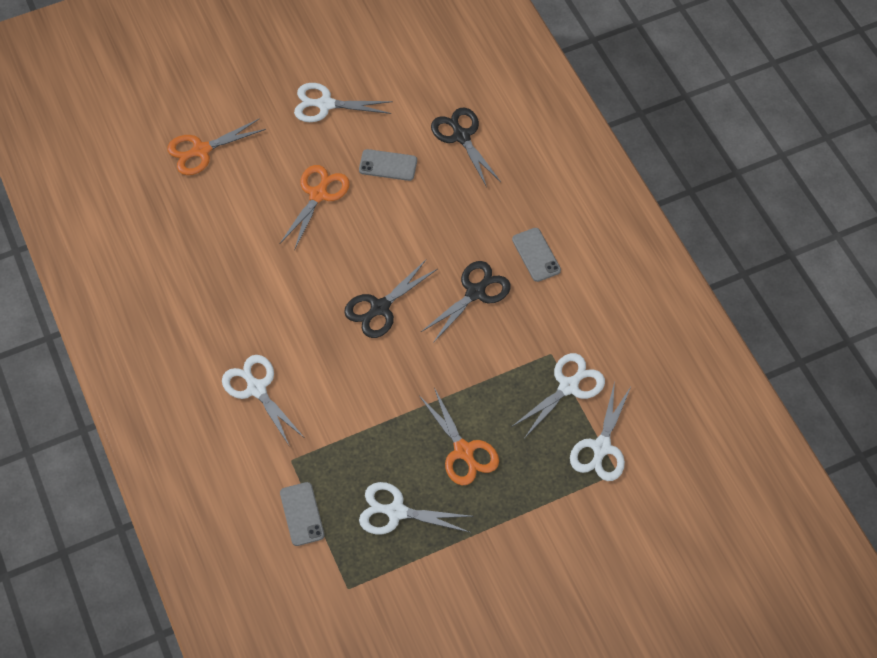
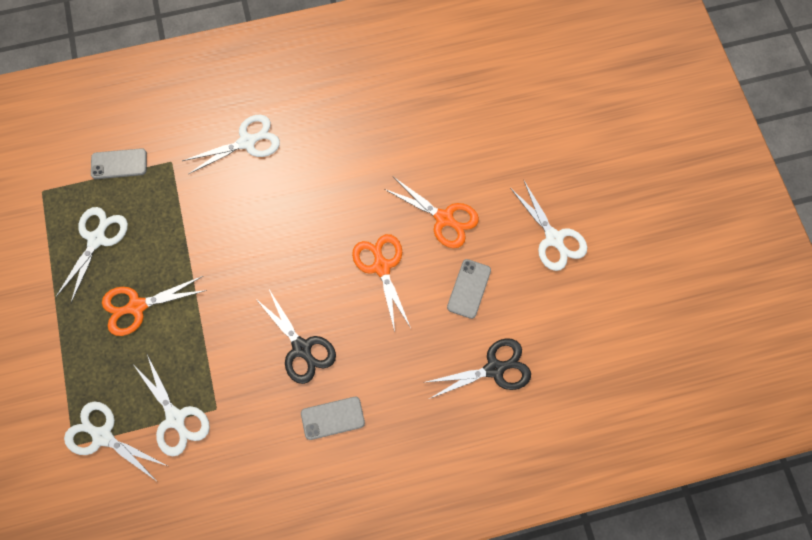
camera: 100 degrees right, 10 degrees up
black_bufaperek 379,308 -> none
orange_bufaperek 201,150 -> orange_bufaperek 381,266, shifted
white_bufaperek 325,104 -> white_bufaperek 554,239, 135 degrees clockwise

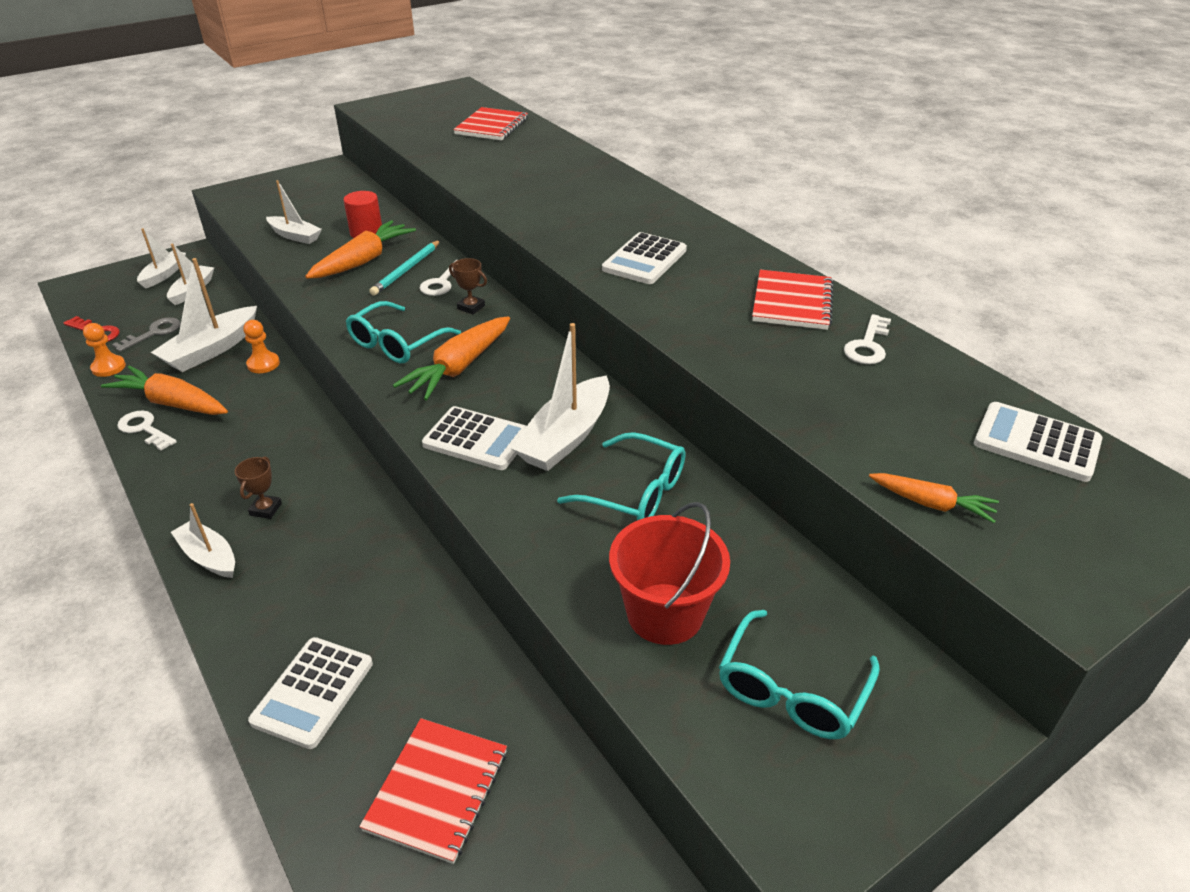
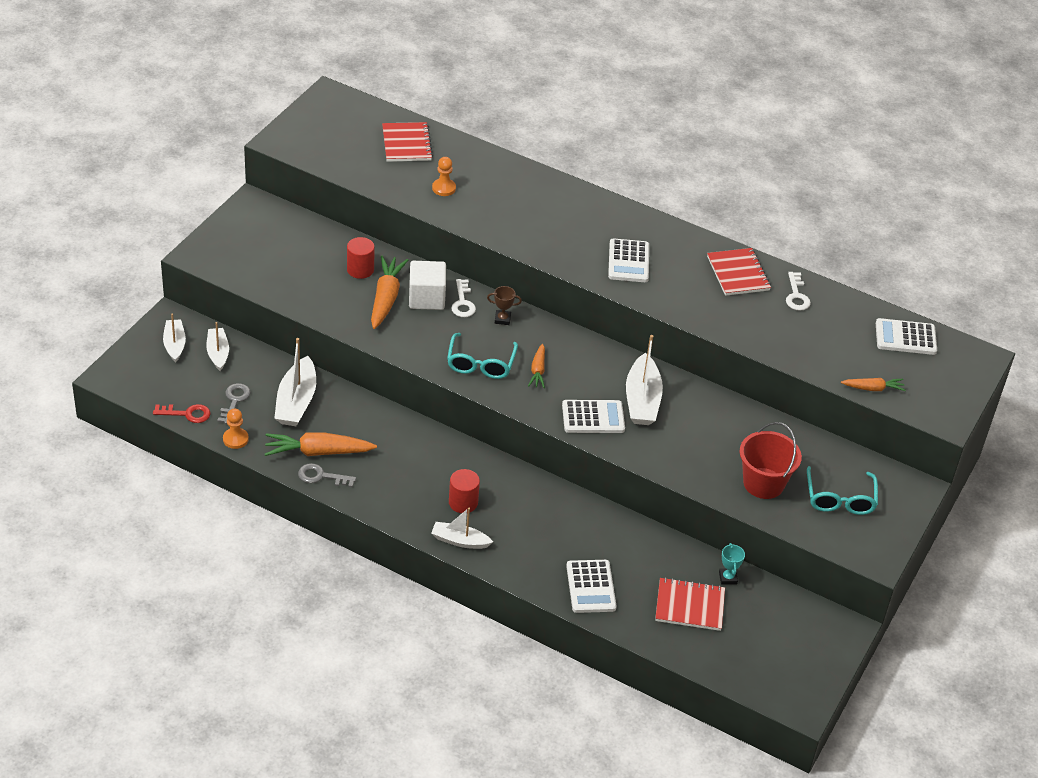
camera: 30 degrees left, 5 degrees up
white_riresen 295,236 -> none
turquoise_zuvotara 635,492 -> none
none -> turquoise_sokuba 728,578
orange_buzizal 263,364 -> orange_buzizal 444,188, shifted
brown_sokuba 265,509 -> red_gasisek 463,502
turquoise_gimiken 407,270 -> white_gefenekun 426,298
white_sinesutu 144,429 -> grey_sinesutu 321,476
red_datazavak 437,790 -> red_datazavak 689,606, 75 degrees counterclockwise
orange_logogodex 459,367 -> orange_logogodex 538,370, x0.57

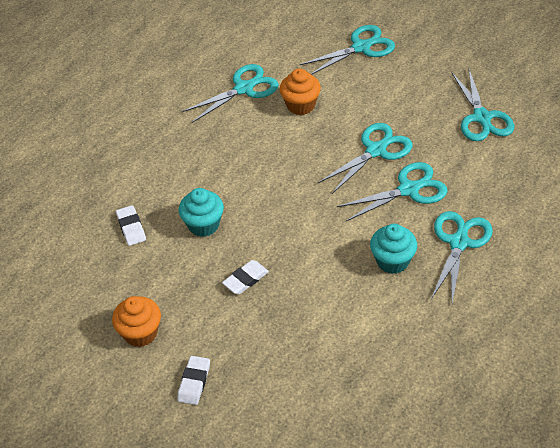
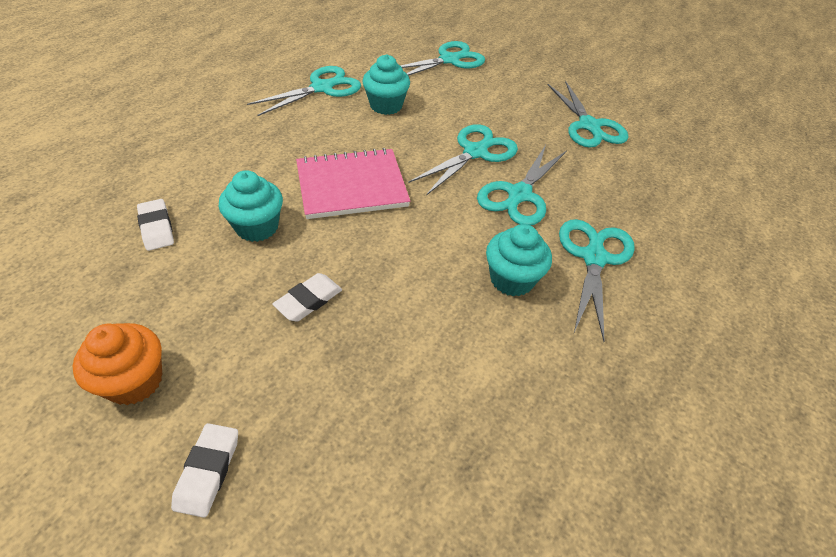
camera: 10 degrees left, 0 degrees up
none -> pink_datazavak 351,186
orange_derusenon 300,105 -> turquoise_derusenon 386,106
turquoise_bufaperek 408,190 -> turquoise_bufaperek 519,194, 150 degrees clockwise

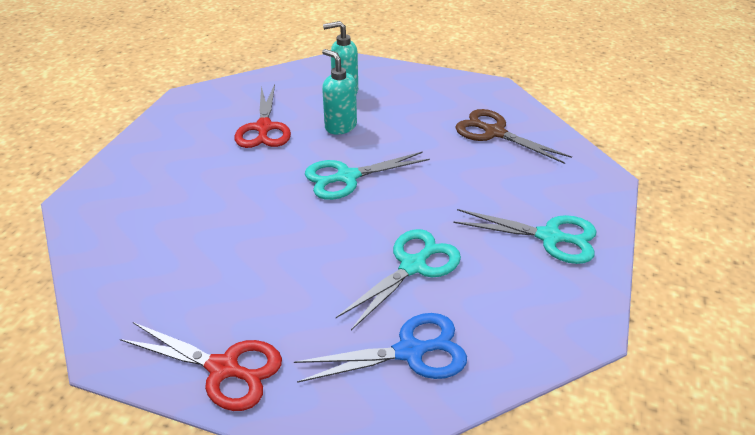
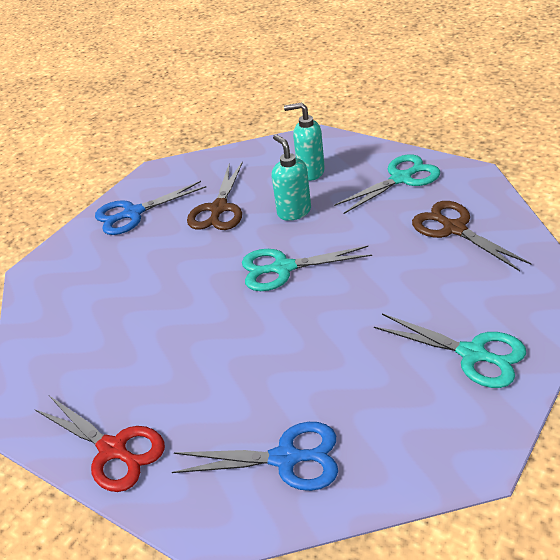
camera: 20 degrees right, 0 degrees up
none -> blue_bufaperek 133,213
turquoise_bufaperek 413,266 -> turquoise_bufaperek 401,179, shifted
red_bufaperek 263,128 -> brown_bufaperek 219,209

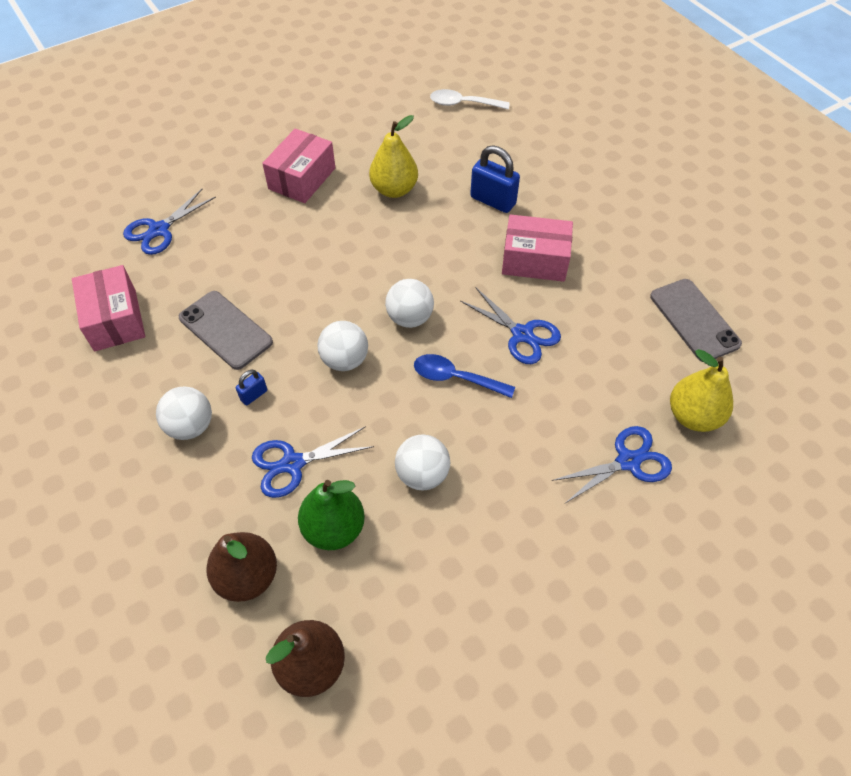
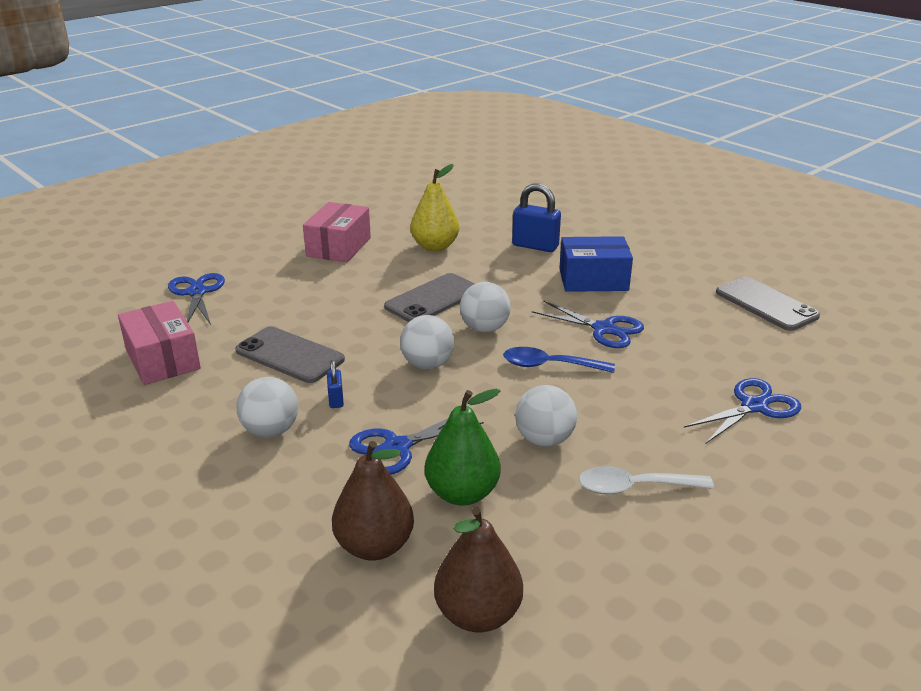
camera: 10 degrees left, 25 degrees down
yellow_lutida 693,416 -> none
none -> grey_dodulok 433,299
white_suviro 463,104 -> white_suviro 634,487, shifted
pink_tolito 534,260 -> blue_tolito 593,280
blue_bufaperek 159,230 -> blue_bufaperek 197,292, 135 degrees clockwise
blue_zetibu 254,395 -> blue_zetibu 336,400, 45 degrees counterclockwise

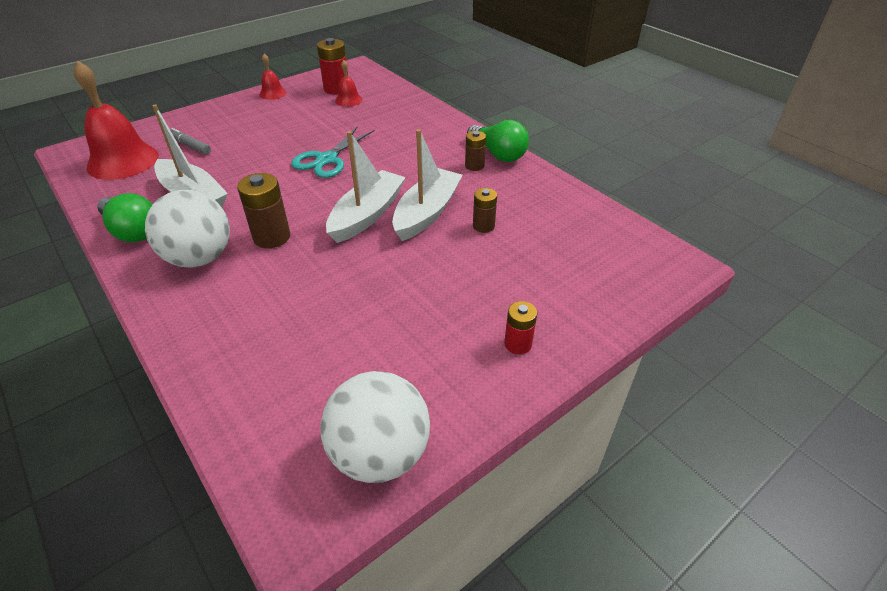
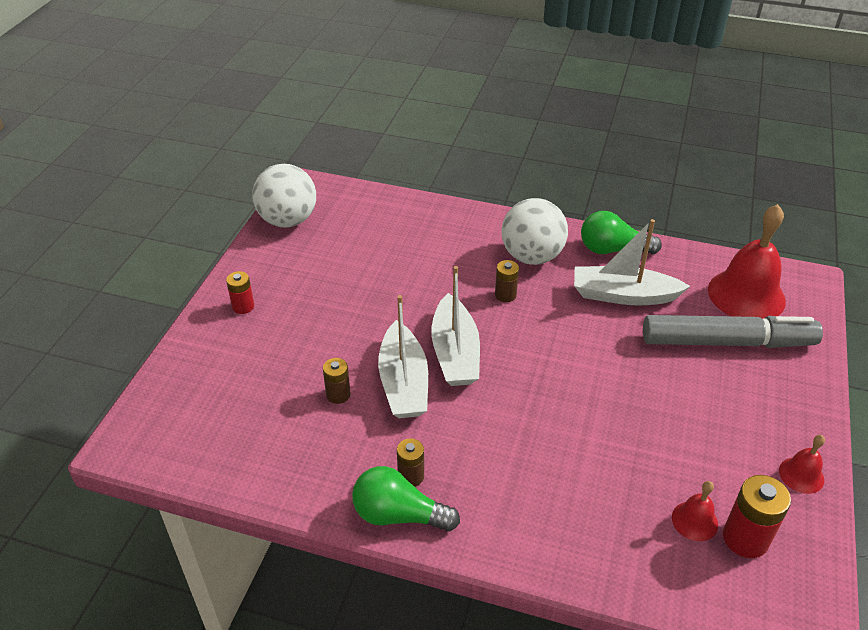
camera: 145 degrees right, 0 degrees up
turquoise_bufaperek 327,159 -> none
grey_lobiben 190,146 -> grey_lobiben 727,342, x2.41
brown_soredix 272,237 -> brown_soredix 505,295, x0.62

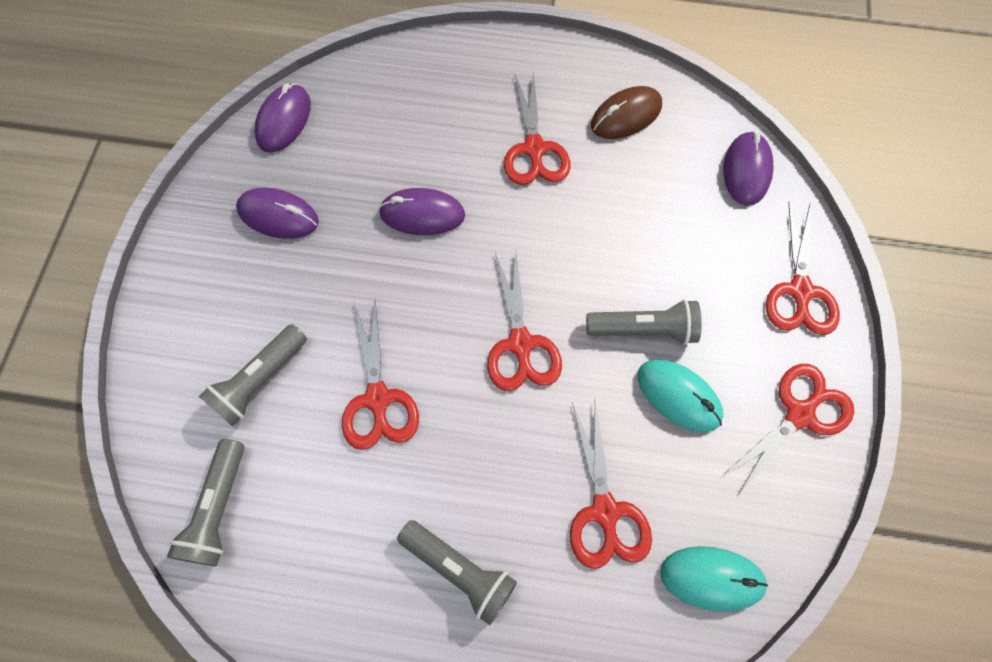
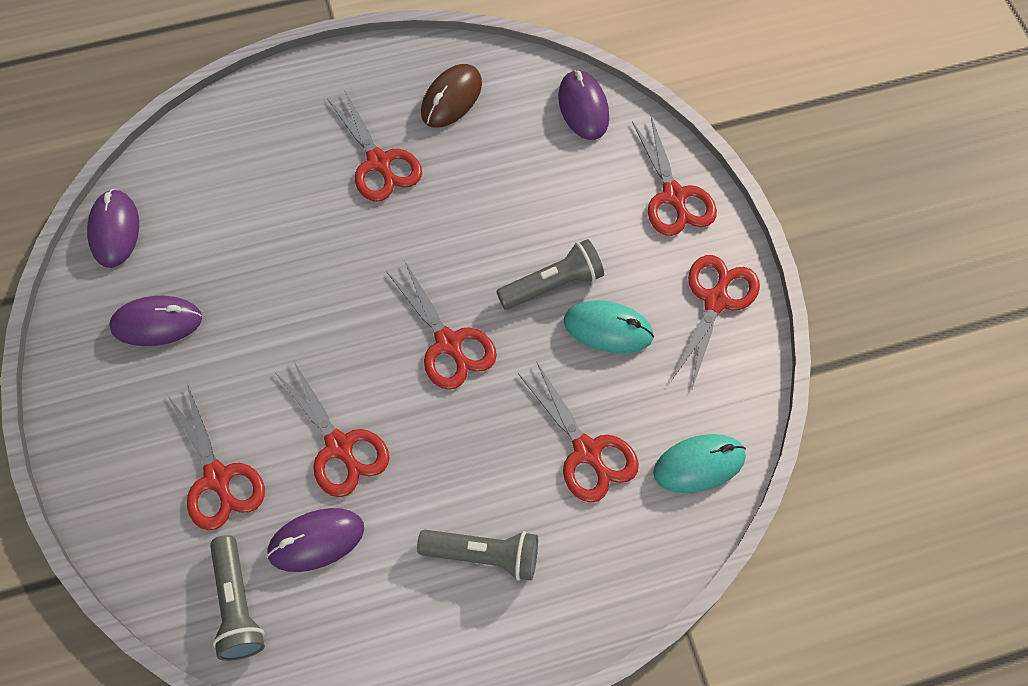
camera: 25 degrees left, 5 degrees down
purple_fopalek 422,214 -> purple_fopalek 316,541, shifted
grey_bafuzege 260,380 -> red_bufaperek 218,478

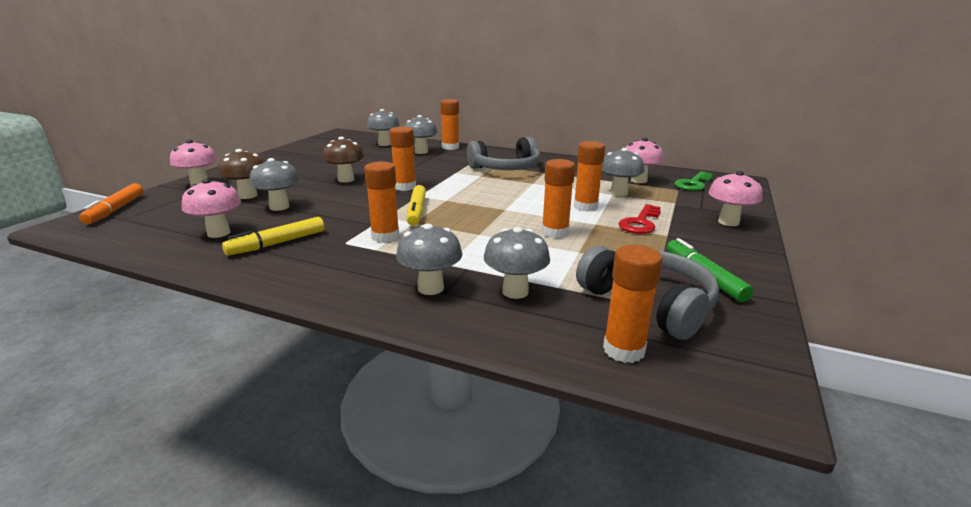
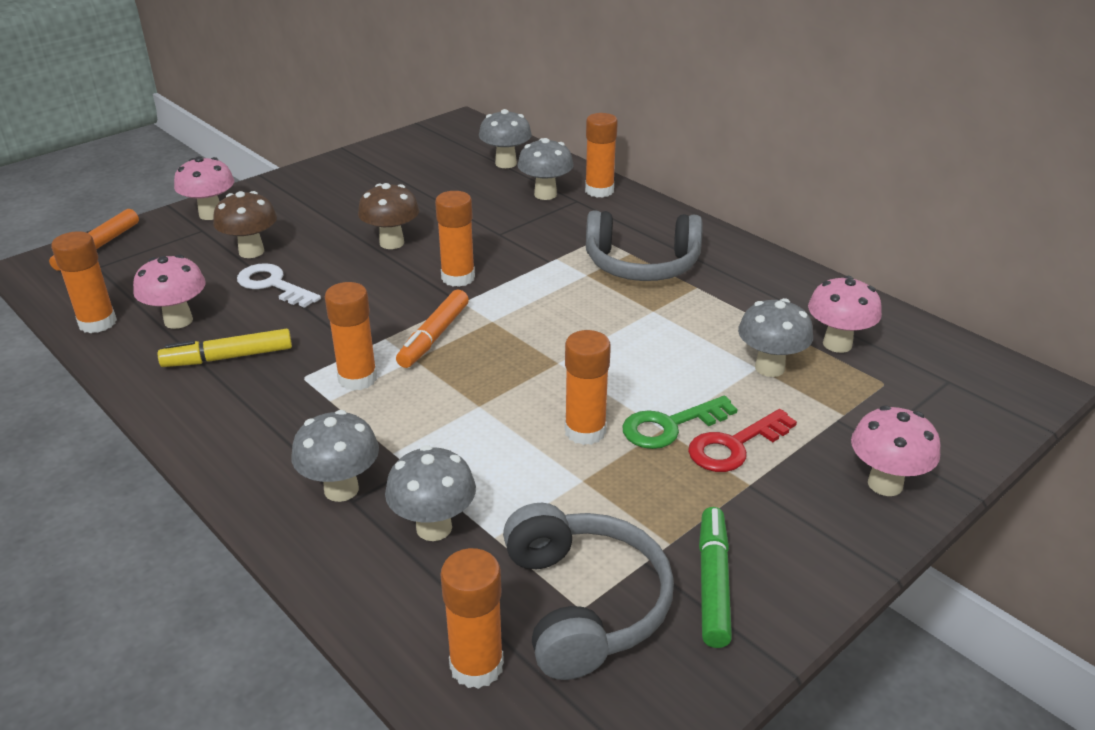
camera: 25 degrees right, 10 degrees up
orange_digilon 585,207 -> orange_digilon 97,323, shifted
green_sinesutu 693,183 -> green_sinesutu 670,426, shifted
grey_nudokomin 279,207 -> white_sinesutu 273,285
yellow_lobiben 417,211 -> orange_lobiben 434,336

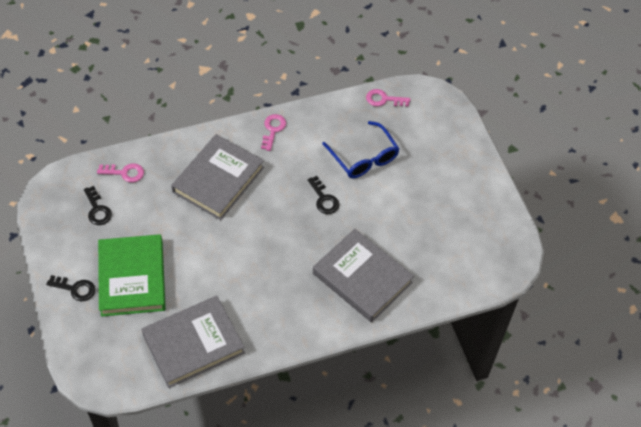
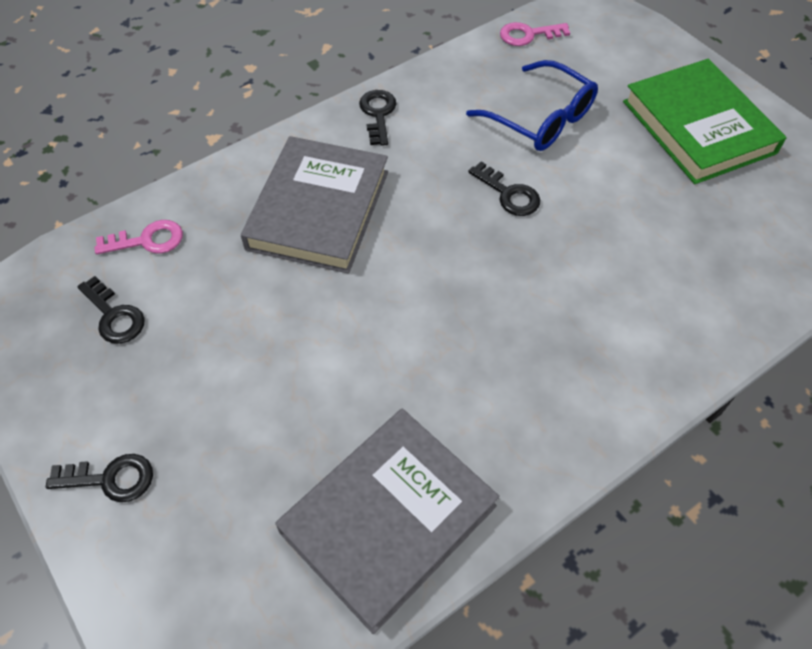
camera: 15 degrees left, 0 degrees up
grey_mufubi 362,278 -> none
green_mufubi 132,278 -> green_mufubi 698,127, shifted
pink_sinesutu 273,130 -> black_sinesutu 378,114

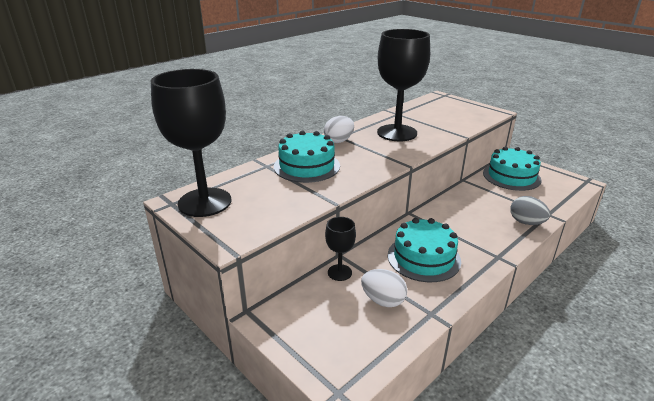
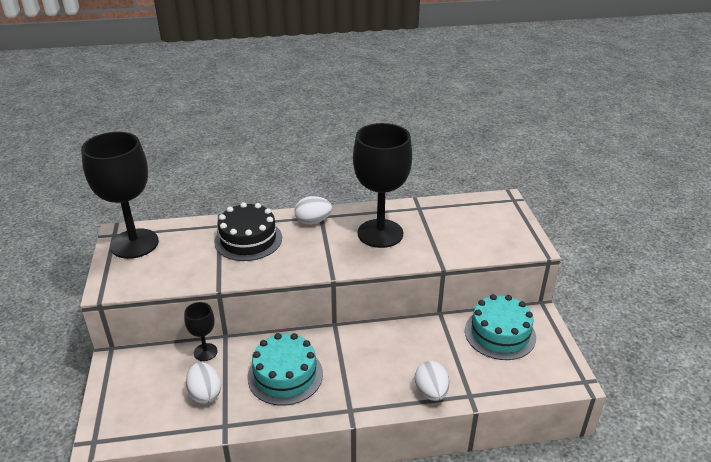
camera: 35 degrees right, 5 degrees up
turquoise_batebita 306,166 -> black_batebita 248,239
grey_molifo 526,222 -> white_molifo 431,392

